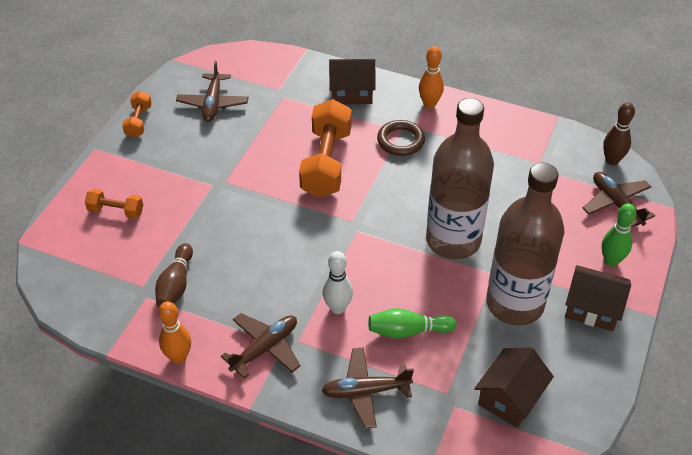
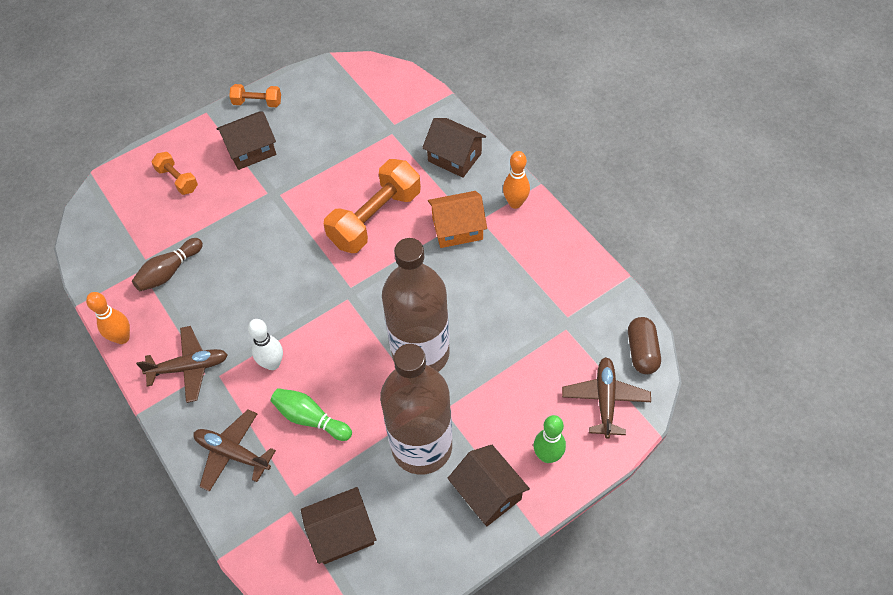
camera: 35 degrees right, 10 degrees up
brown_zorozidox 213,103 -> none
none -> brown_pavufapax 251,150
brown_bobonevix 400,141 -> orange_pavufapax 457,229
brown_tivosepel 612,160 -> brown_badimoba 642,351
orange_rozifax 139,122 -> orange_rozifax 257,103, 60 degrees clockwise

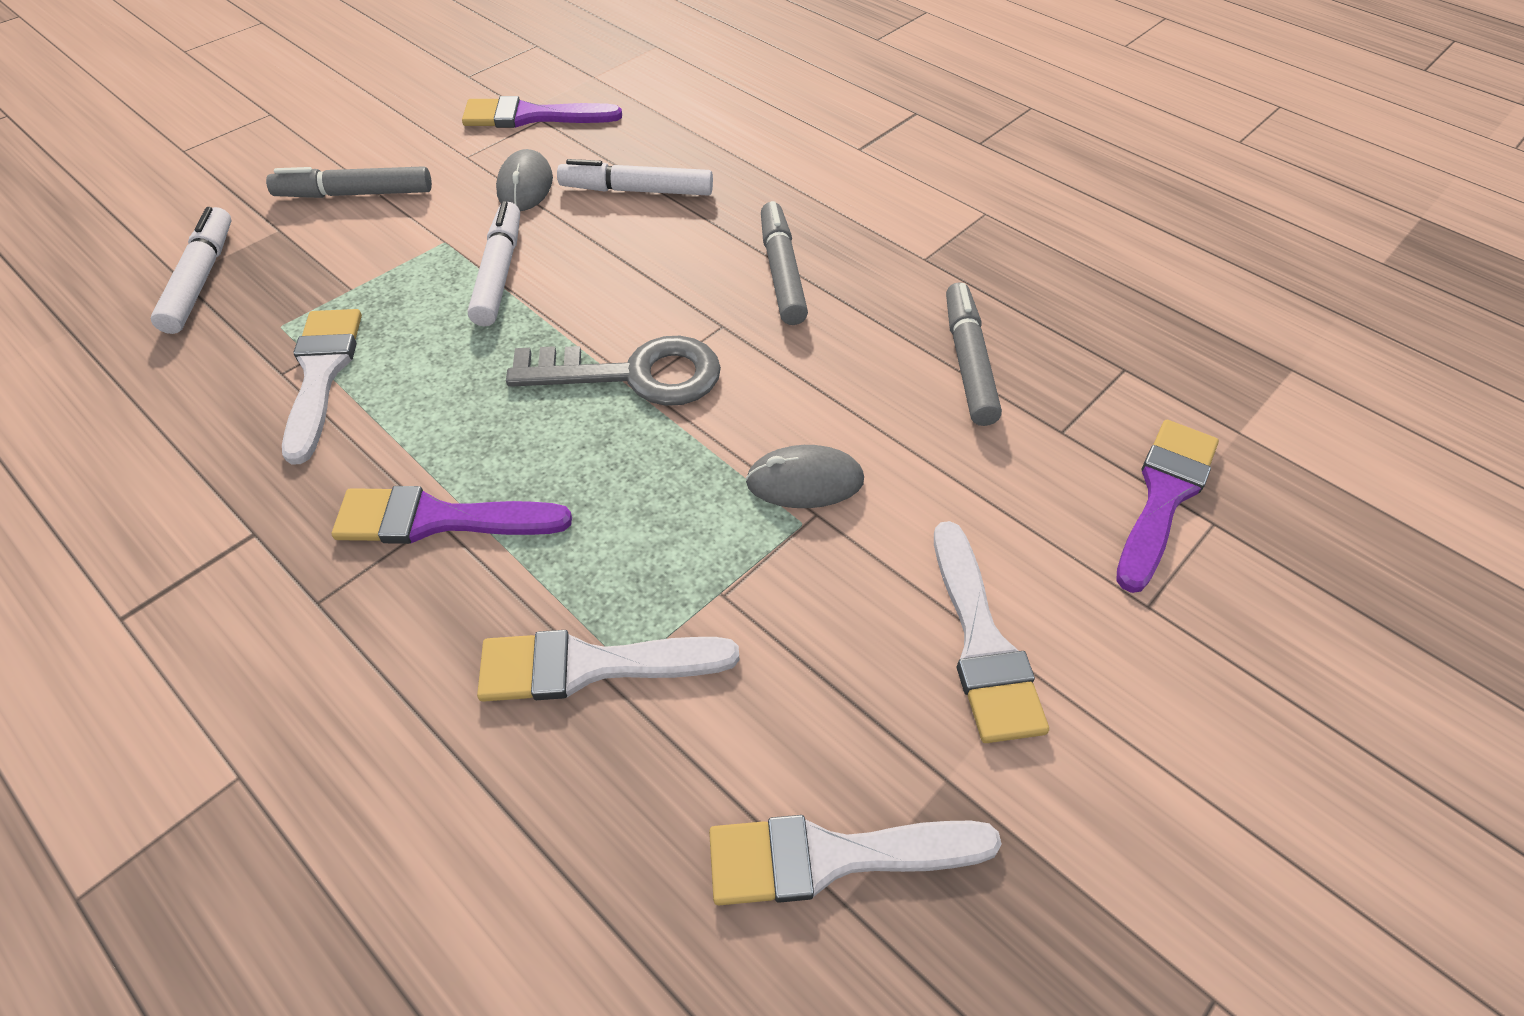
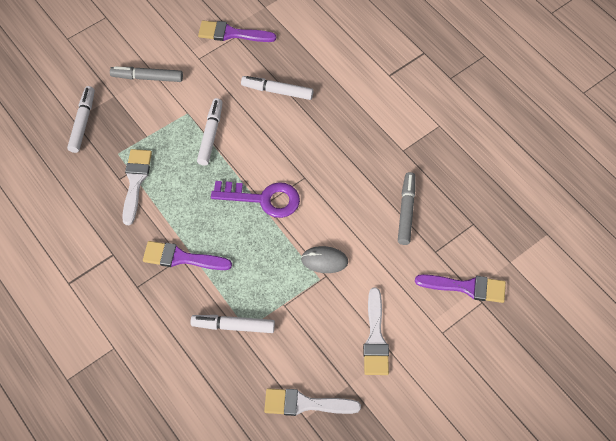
camera: 10 degrees right, 10 degrees up
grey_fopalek 525,185 -> none
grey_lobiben 781,272 -> none
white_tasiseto 591,666 -> white_lobiben 233,326
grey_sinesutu 633,375 -> purple_sinesutu 263,199
purple_tasiseto 1164,496 -> purple_tasiseto 466,287, 60 degrees clockwise

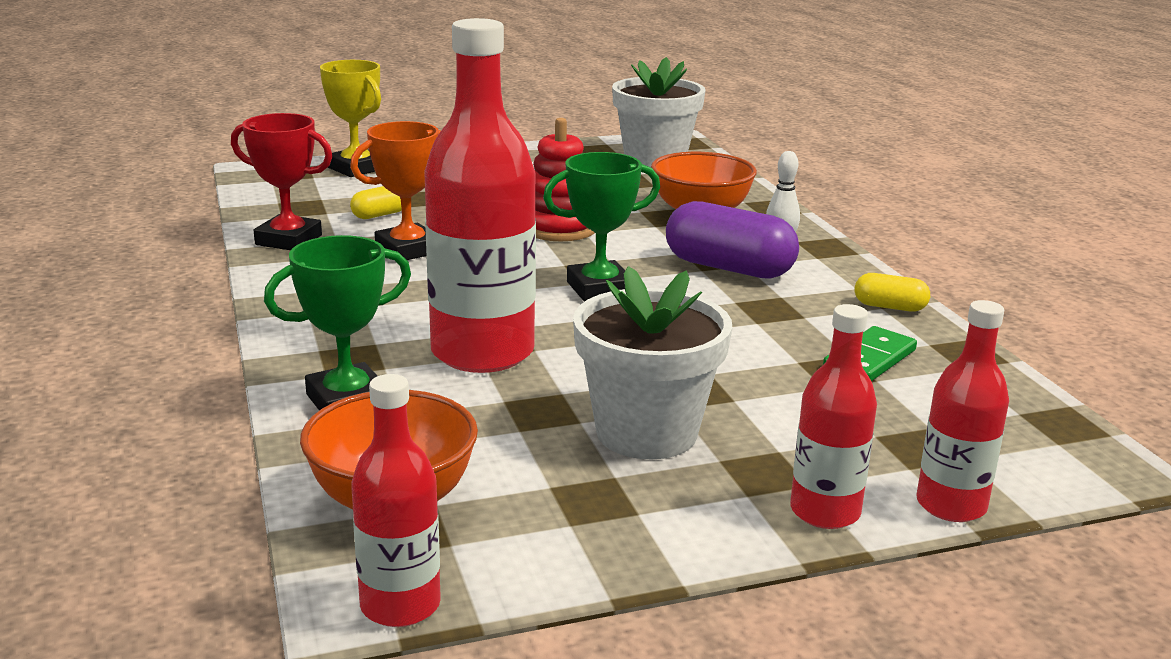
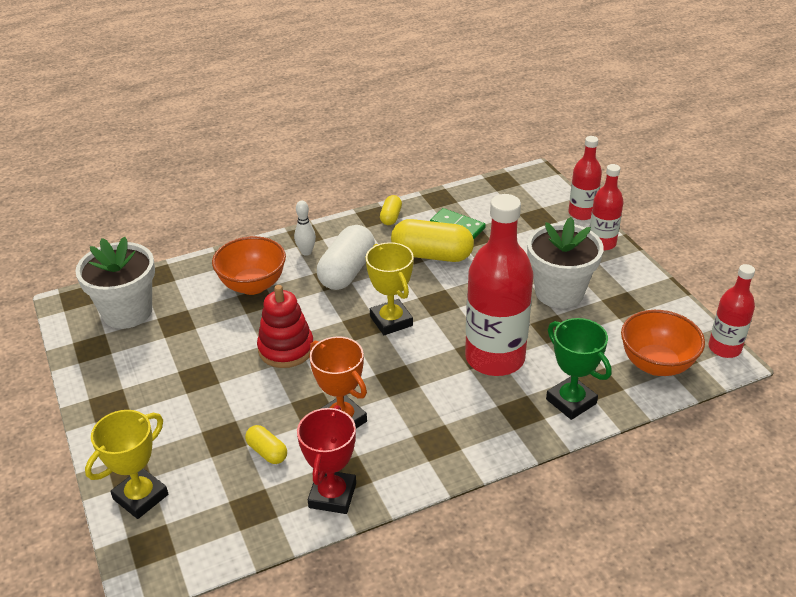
camera: 95 degrees left, 15 degrees up
none -> yellow_badimoba 432,255
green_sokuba 599,289 -> yellow_sokuba 391,321
purple_badimoba 728,268 -> white_badimoba 347,271

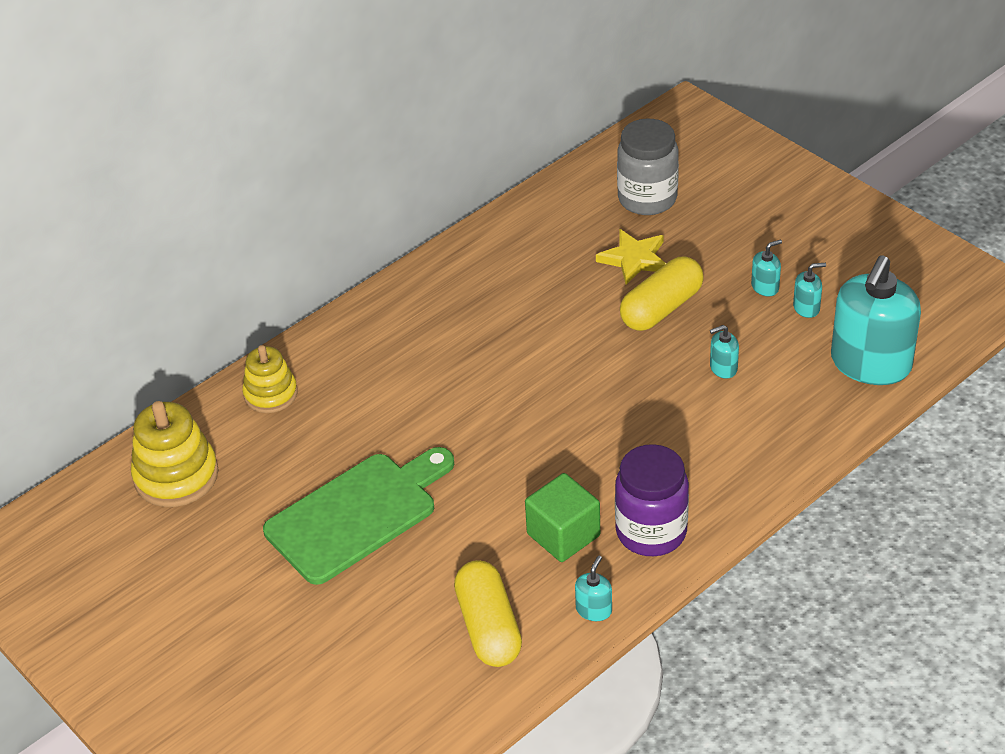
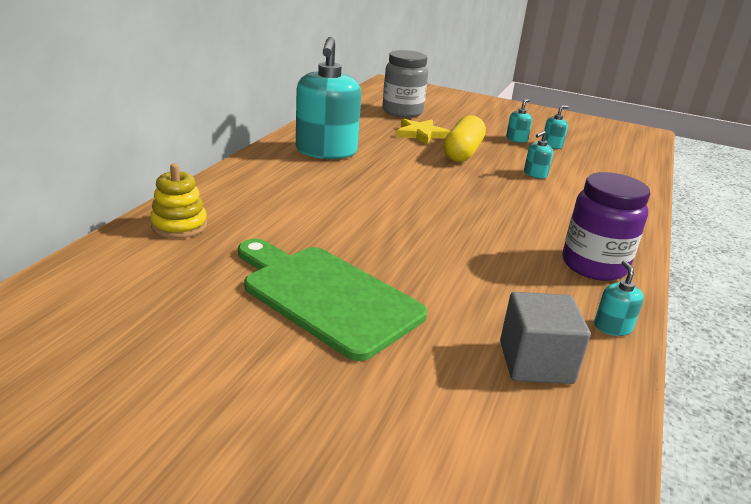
camera: 30 degrees left, 15 degrees down
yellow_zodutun 176,476 -> none
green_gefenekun 563,535 -> none
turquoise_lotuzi 870,363 -> turquoise_lotuzi 326,151, shifted
yellow_badimoba 488,627 -> grey_gefenekun 535,362
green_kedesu 357,514 -> green_kedesu 326,296, 75 degrees counterclockwise

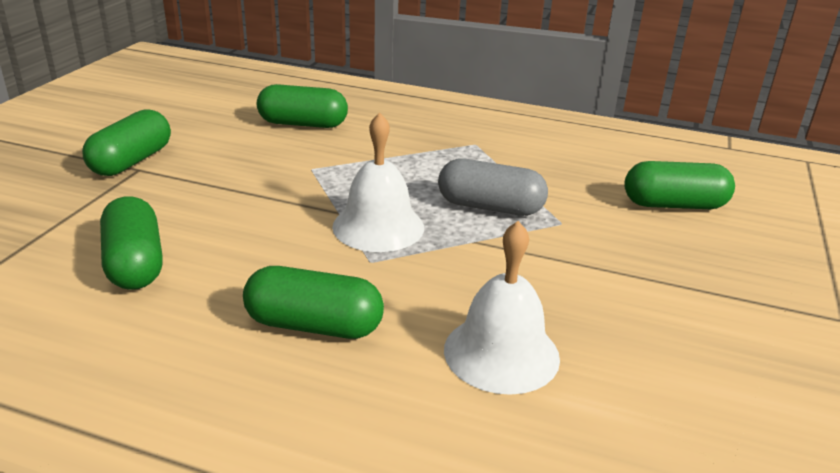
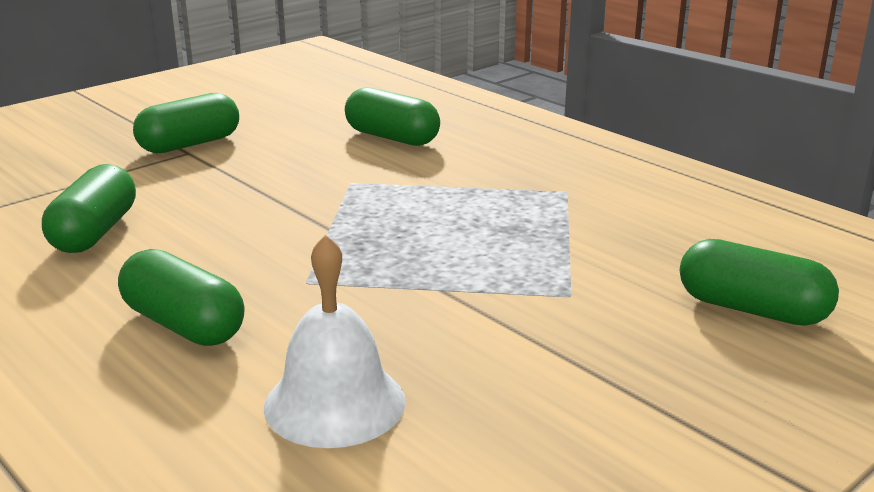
camera: 30 degrees right, 5 degrees down
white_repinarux 378,226 -> none
grey_badimoba 490,207 -> none

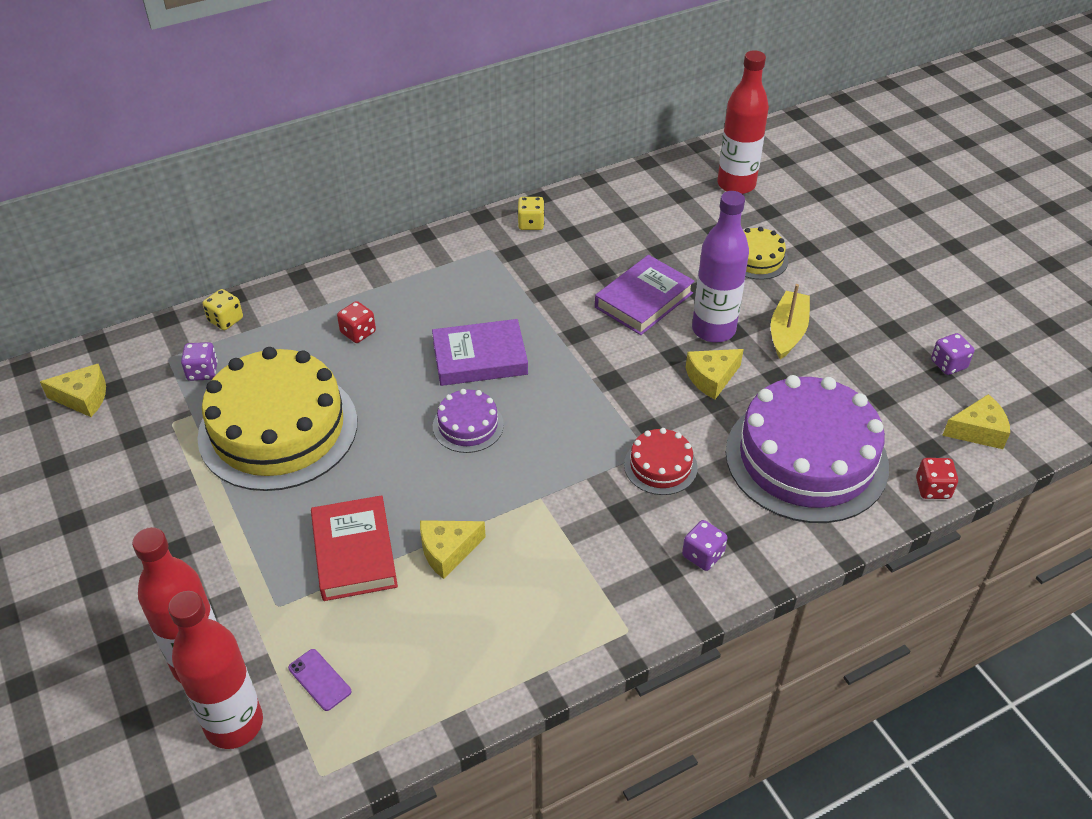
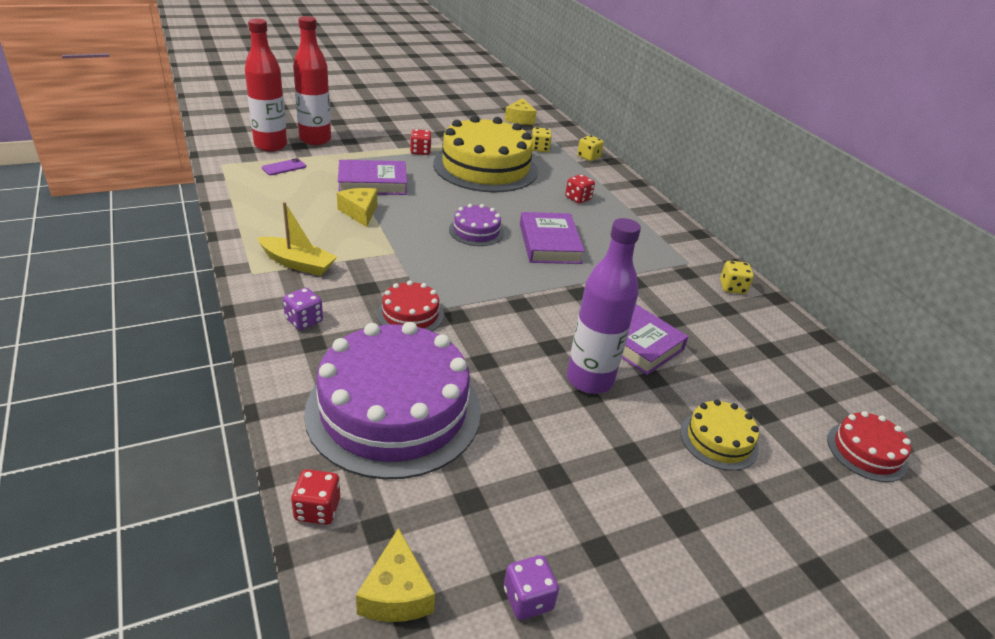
camera: 90 degrees right, 10 degrees down
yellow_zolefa 711,378 -> none
none -> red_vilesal 420,151
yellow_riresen 787,331 -> yellow_riresen 298,263, shifted
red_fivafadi 736,184 -> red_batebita 866,451
purple_vilesal 202,372 -> yellow_vilesal 539,149
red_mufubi 354,553 -> purple_mufubi 372,183

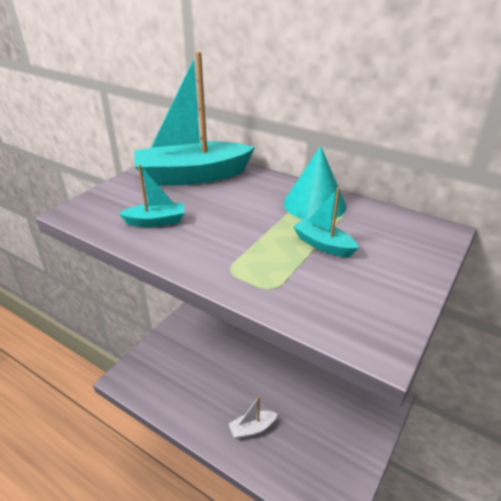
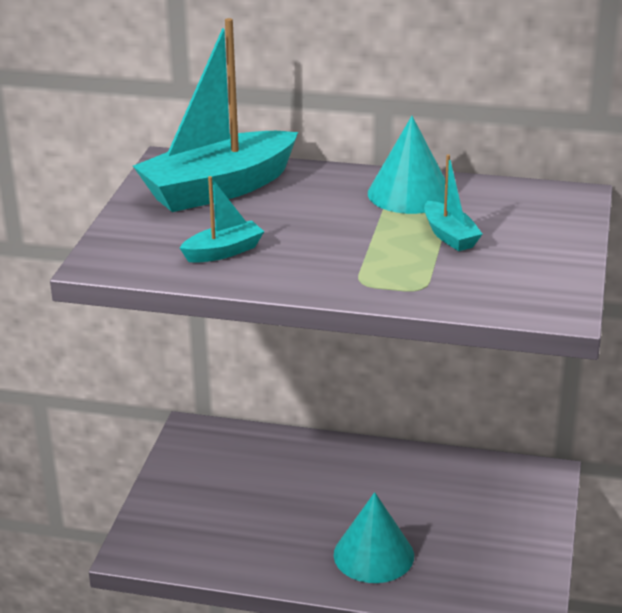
camera: 20 degrees left, 5 degrees down
white_riresen 252,428 -> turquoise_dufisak 373,555
turquoise_riresen 323,245 -> turquoise_riresen 449,236, 135 degrees counterclockwise

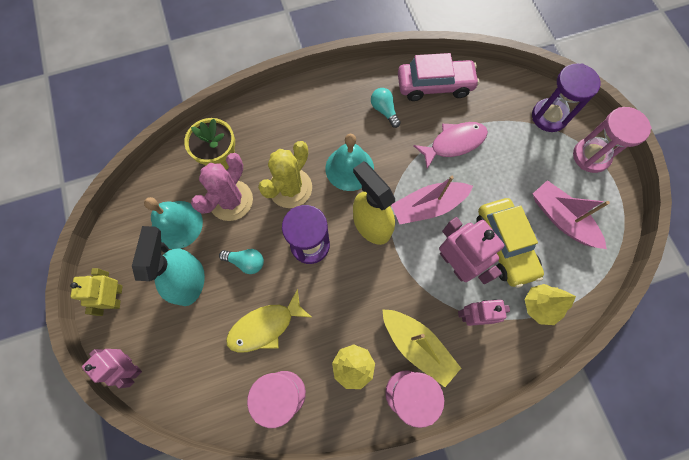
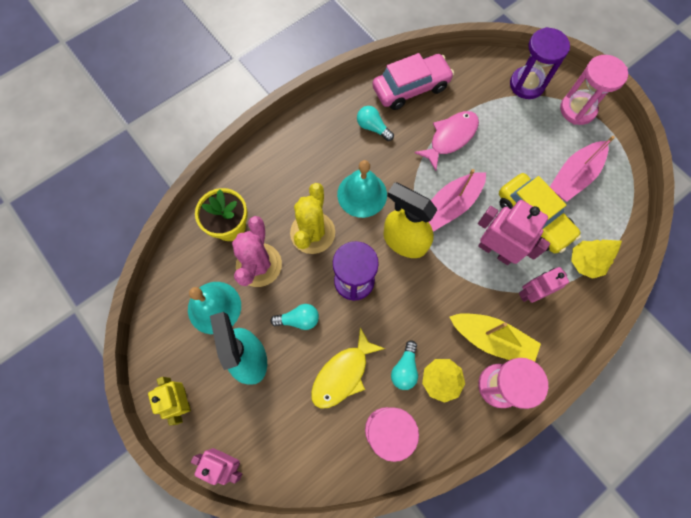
camera: 20 degrees left, 0 degrees up
none -> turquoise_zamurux 404,368
pink_riresen 561,219 -> pink_riresen 574,176, 75 degrees counterclockwise

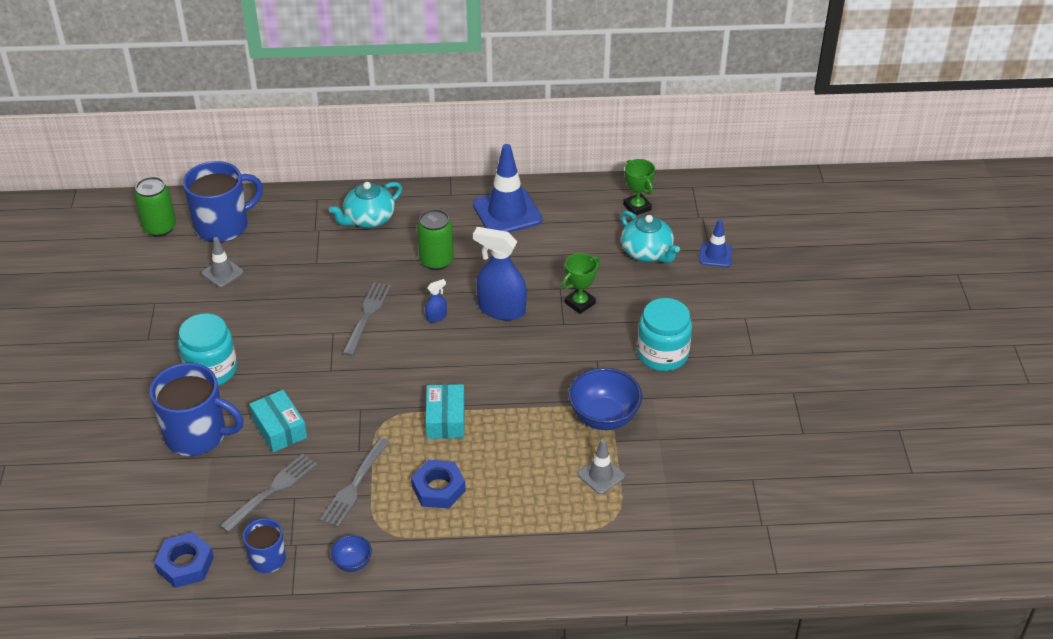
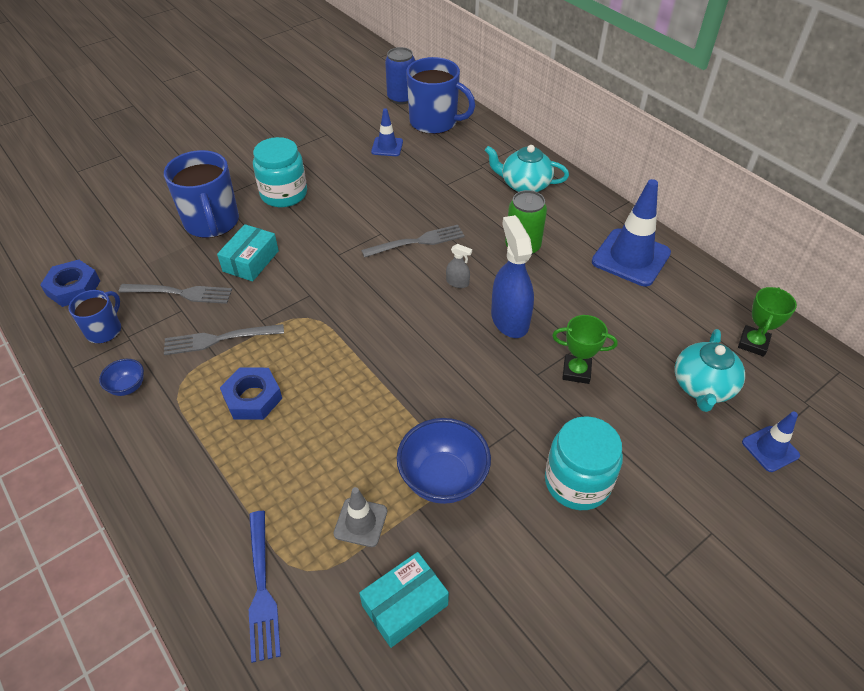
camera: 55 degrees right, 5 degrees up
none -> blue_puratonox 262,588
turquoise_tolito 445,419 -> turquoise_tolito 405,605, shifted
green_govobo 160,227 -> blue_govobo 401,98
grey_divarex 222,273 -> blue_divarex 387,147
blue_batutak 436,317 -> grey_batutak 457,282

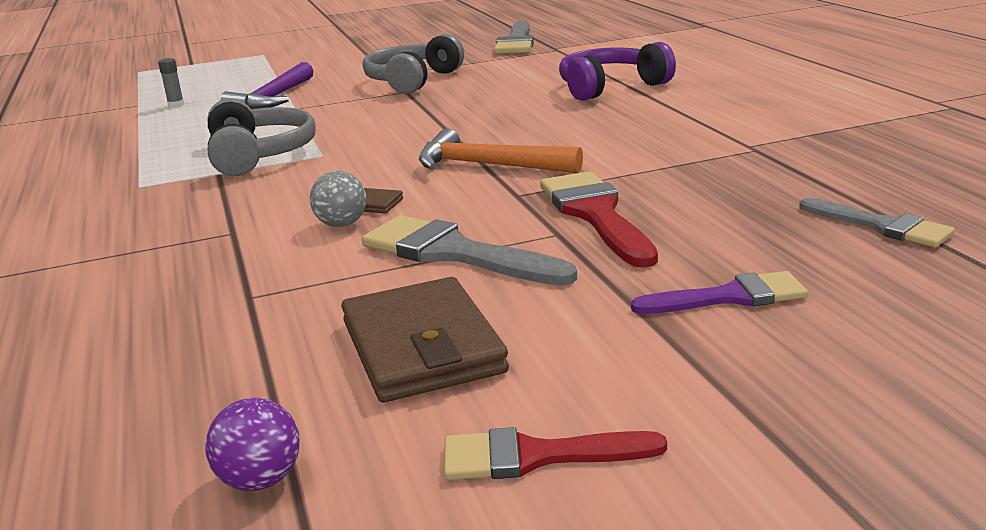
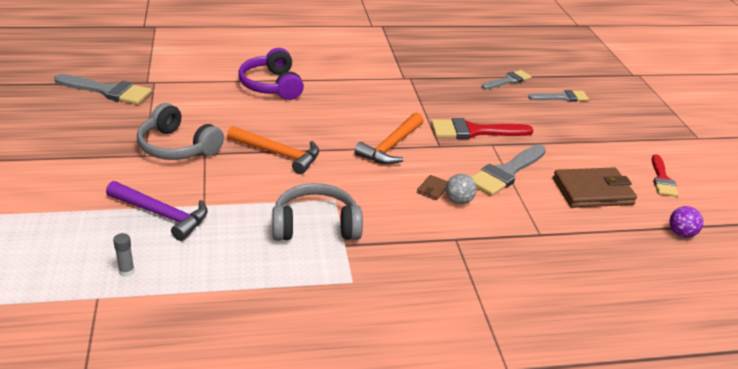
camera: 85 degrees left, 10 degrees up
purple_tasiseto 730,297 -> none
none -> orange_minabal 278,154
none -> grey_tasiseto 562,97

